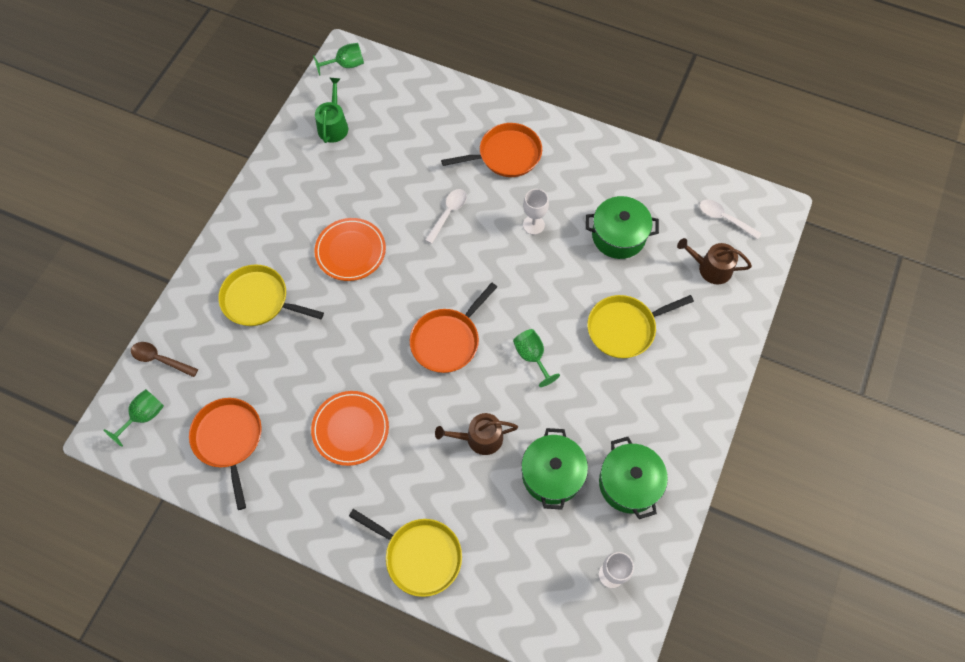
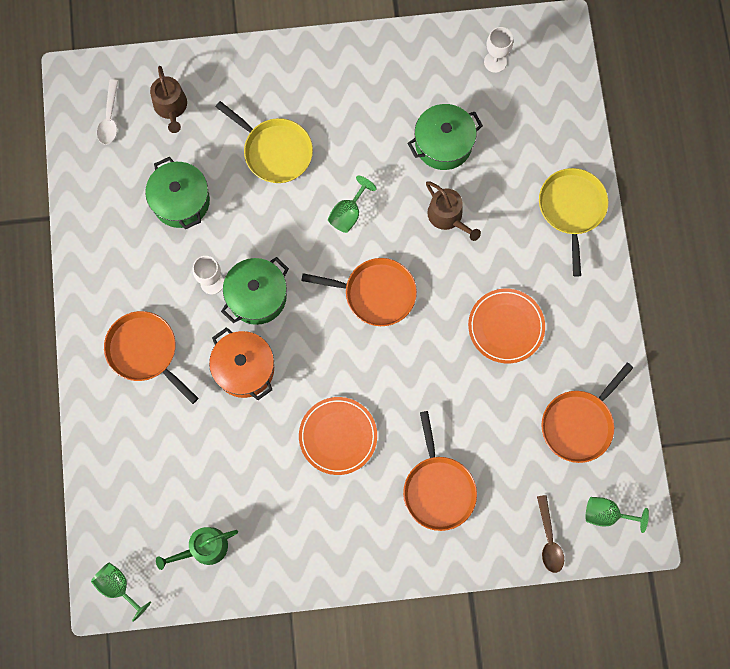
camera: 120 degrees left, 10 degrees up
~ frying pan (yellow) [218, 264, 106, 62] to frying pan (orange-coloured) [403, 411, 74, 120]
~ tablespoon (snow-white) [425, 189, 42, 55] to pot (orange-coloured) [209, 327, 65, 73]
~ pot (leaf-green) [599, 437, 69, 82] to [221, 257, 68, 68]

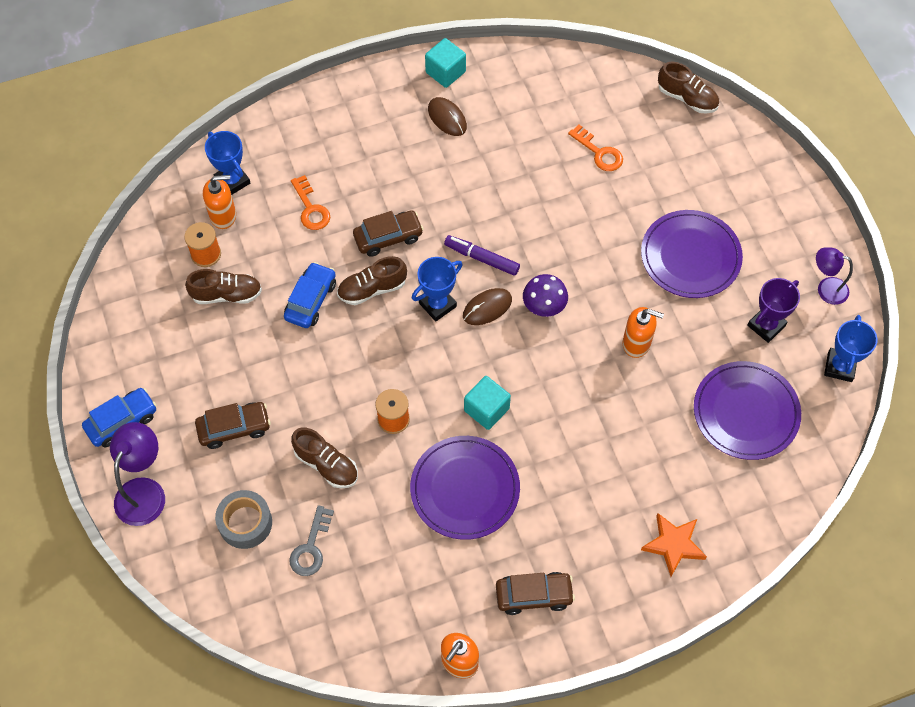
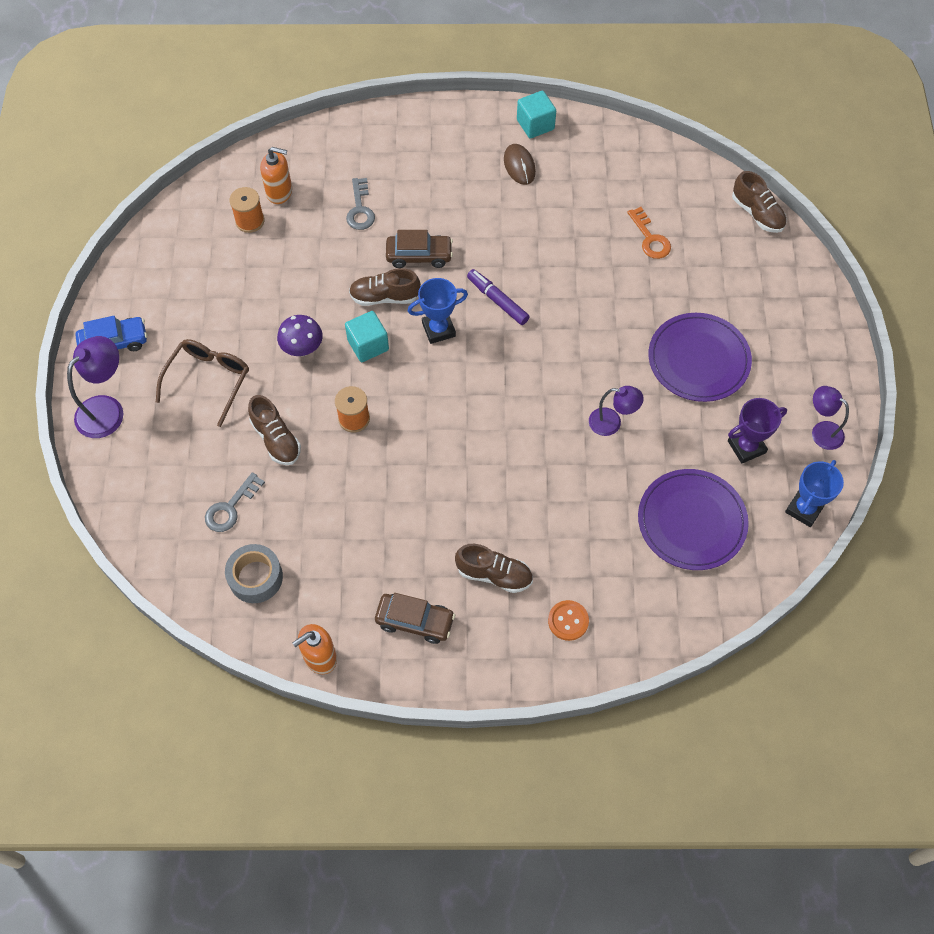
camera: 20 degrees right, 0 degrees up
~ shoe (russet) [185, 269, 77, 35] to [455, 544, 78, 49]
~ automobile (russet) [195, 402, 76, 47] to spectacles (russet) [156, 339, 93, 88]
- award cup (cobalt) [205, 131, 45, 64]
~ sticky tape (gray) [215, 490, 57, 59] to [225, 544, 58, 59]
- automobile (cobalt) [284, 262, 52, 66]
~ door key (orange-coloured) [291, 175, 39, 55] to door key (gray) [346, 178, 29, 52]
- plate (purple) [410, 436, 110, 104]
- PC mouse (russet) [463, 288, 49, 37]
~ cube (teal) [464, 376, 47, 54] to [345, 311, 44, 51]
~ mushroom (purple) [523, 274, 45, 43] to [277, 315, 46, 41]
~ soap dispenser (orange-coloured) [623, 307, 41, 51] to reading lamp (purple) [589, 386, 55, 50]
~ five-pointed star (orange-coloured) [641, 513, 66, 63] to sewing button (orange-coloured) [548, 600, 41, 41]

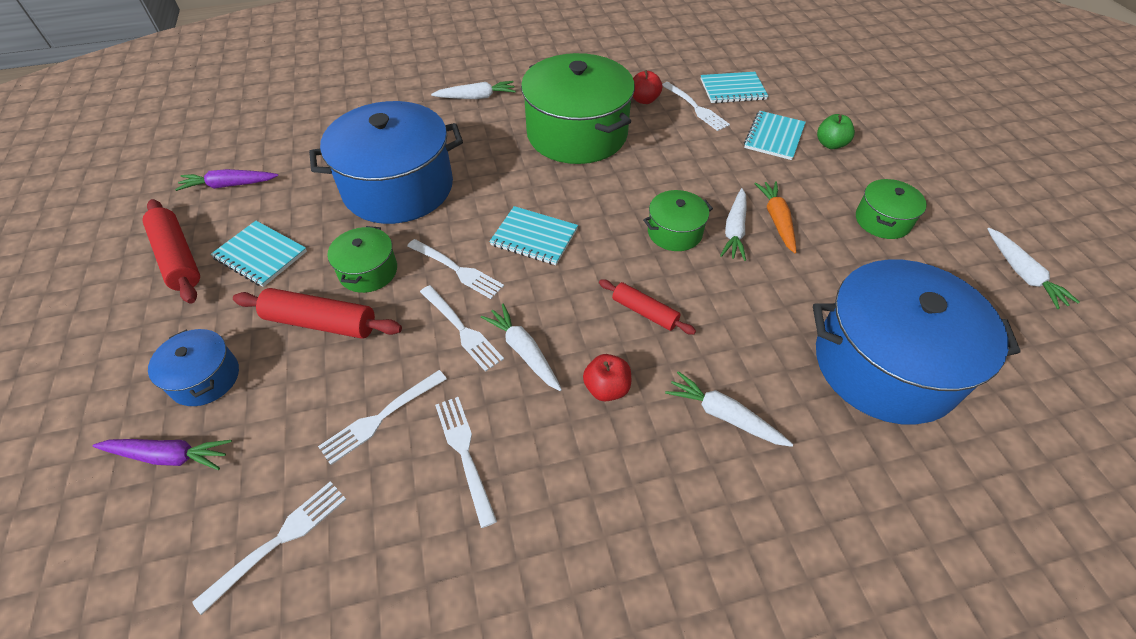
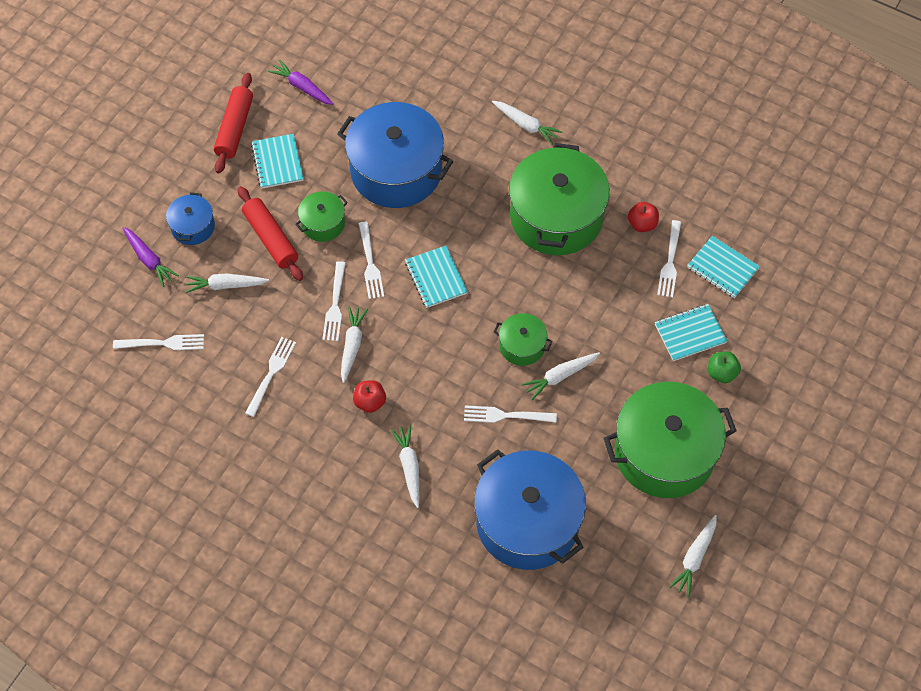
camera: 45 degrees right, 10 degrees up
~ fork (snow-white) [318, 370, 129, 95] to [464, 405, 93, 18]
- pastry roller (crimson) [599, 279, 97, 56]
- toy carrot (orange-coloured) [754, 181, 43, 73]
~ pot (leaf-green) [856, 179, 71, 60] = [603, 382, 133, 116] x2.13
+ toy carrot (snow-white) [185, 274, 84, 19]

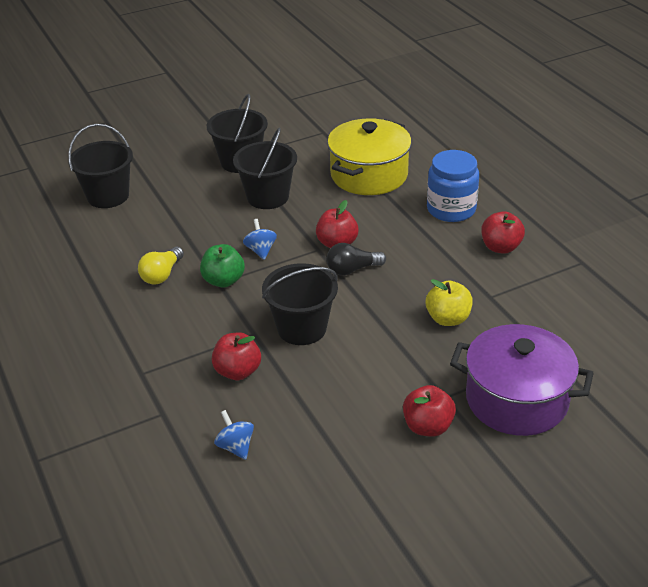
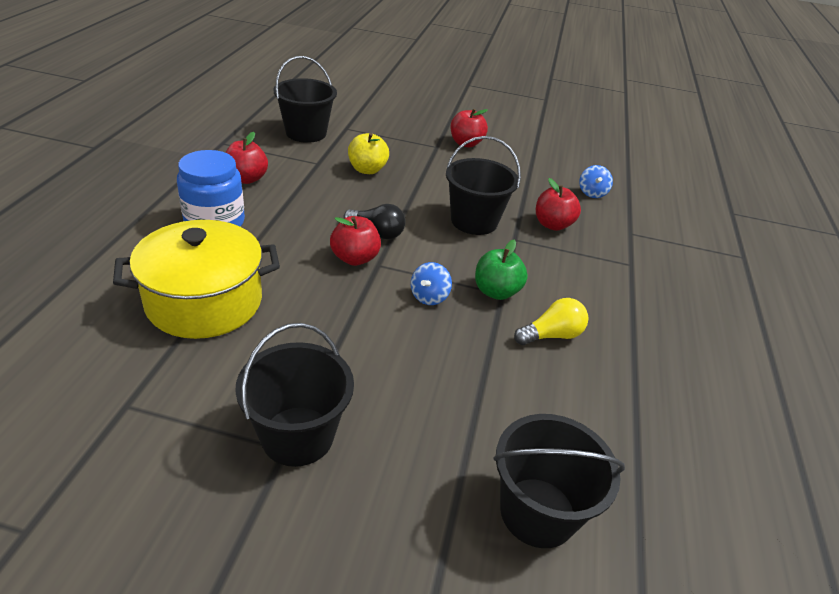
camera: 145 degrees left, 0 degrees up
~ sand bucket (jet-black) [233, 128, 64, 81] to [273, 56, 64, 87]
- pot (purple) [450, 324, 144, 112]

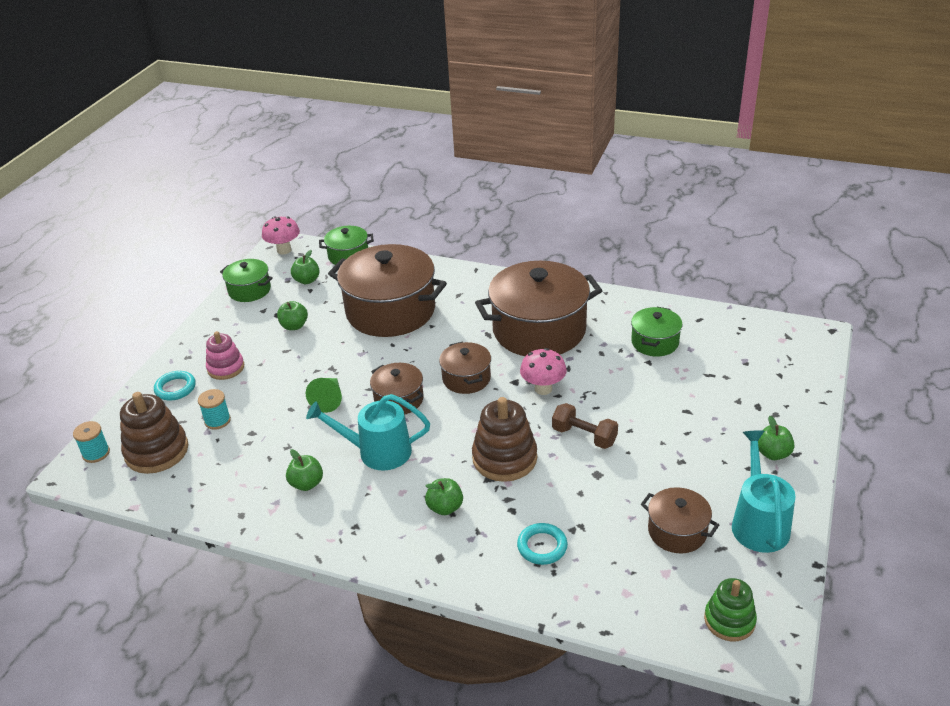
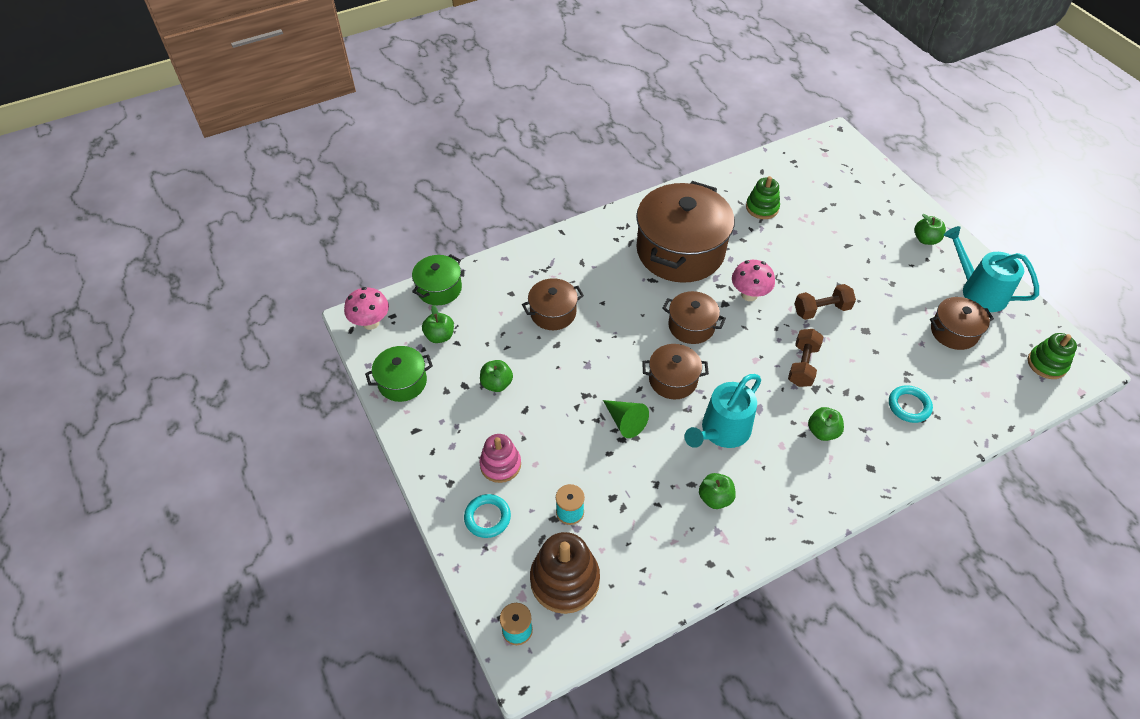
camera: 50 degrees left, 15 degrees up
~ pot (russet) [328, 244, 119, 93] = [522, 278, 62, 52] x0.49
~ stacking rings (russet) [472, 397, 65, 85] to hand weight (russet) [788, 329, 36, 58]
~ pot (leaf-green) [631, 307, 52, 49] to stacking rings (leaf-green) [746, 176, 34, 43]

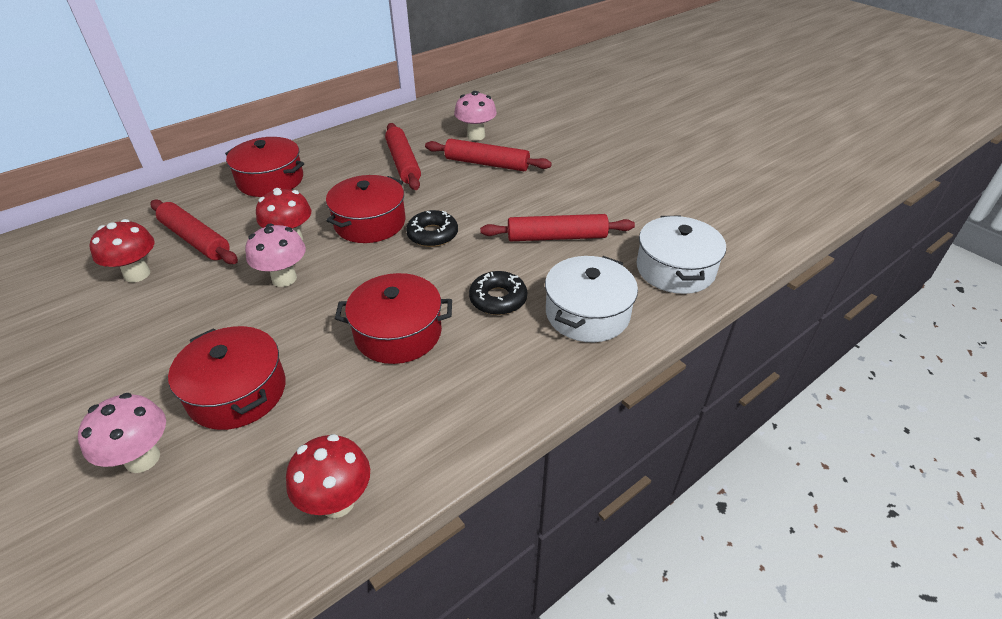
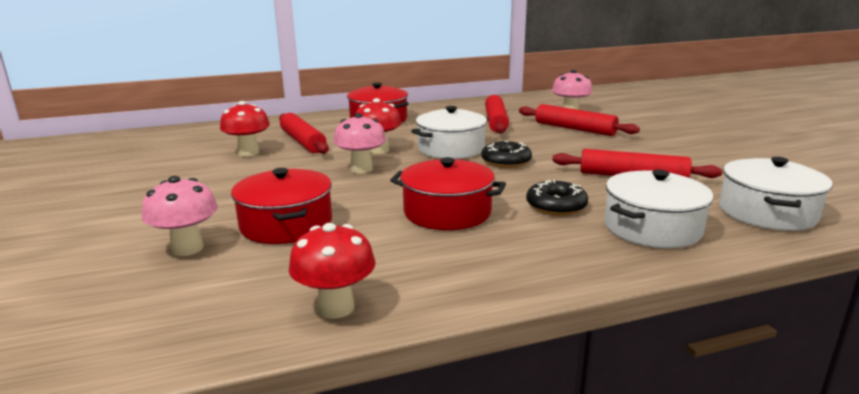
camera: 20 degrees right, 20 degrees down
~ pot (crimson) [326, 175, 79, 68] to pot (snow-white) [411, 106, 78, 53]

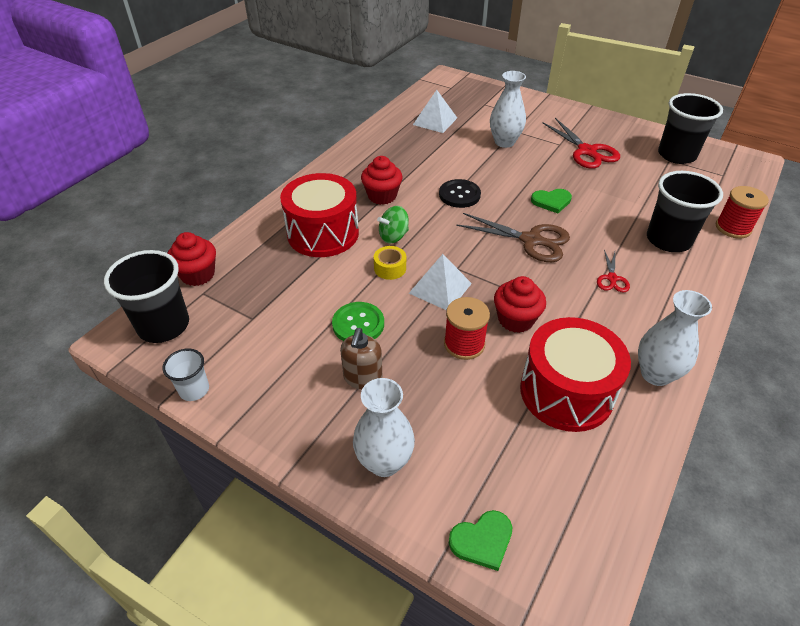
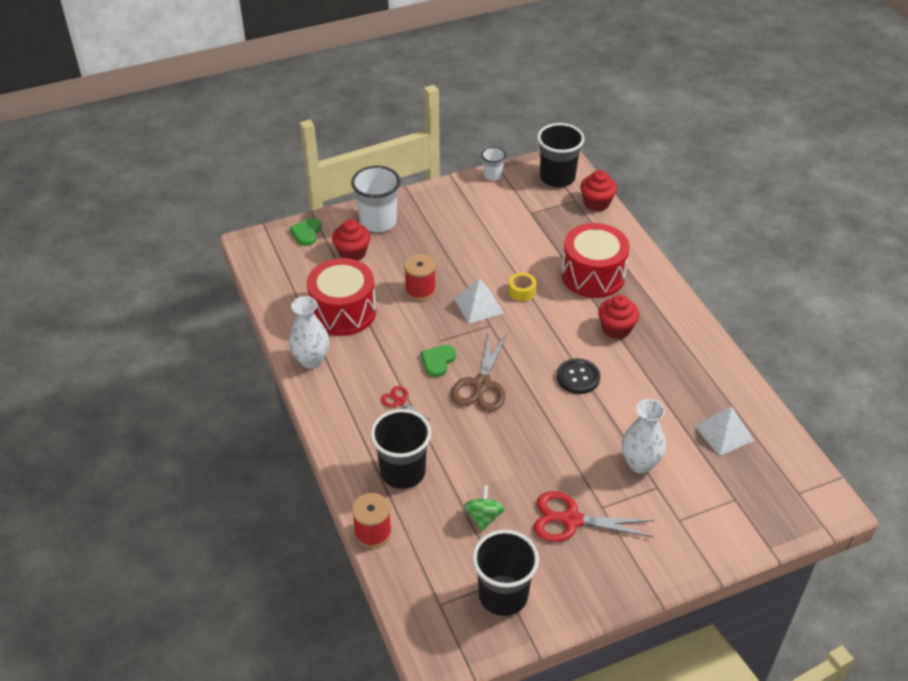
camera: 125 degrees right, 0 degrees up
- sewing button (leaf-green) [332, 302, 52, 39]
- soap dispenser (russet) [340, 328, 42, 61]
~ flower vase (snow-white) [353, 378, 62, 99] to tumbler (snow-white) [351, 166, 49, 66]
~ whirligig (leaf-green) [377, 206, 32, 37] to [464, 485, 41, 46]
~ pair of scissors (russet) [456, 213, 114, 49] = [451, 332, 56, 79] 45 degrees counterclockwise
~ cupcake (crimson) [494, 276, 52, 57] to [332, 219, 39, 42]
~ love heart (leaf-green) [531, 189, 41, 24] to [421, 345, 35, 32]

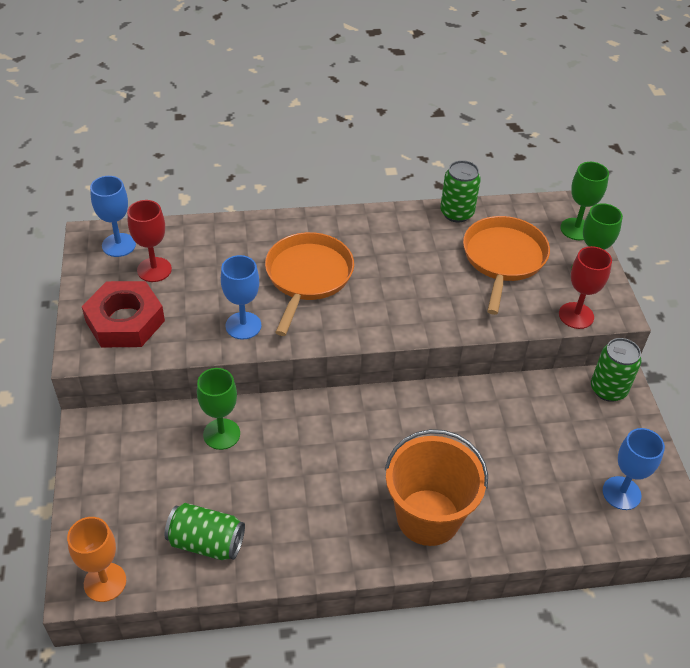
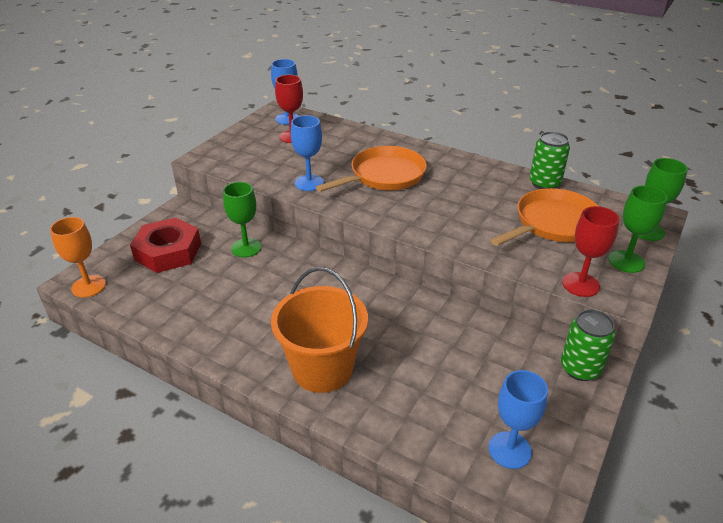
camera: 40 degrees right, 10 degrees down
~ hexagon nut (crimson) [82, 281, 83, 66] to [130, 217, 71, 56]
- tin (leaf-green) [165, 503, 80, 57]

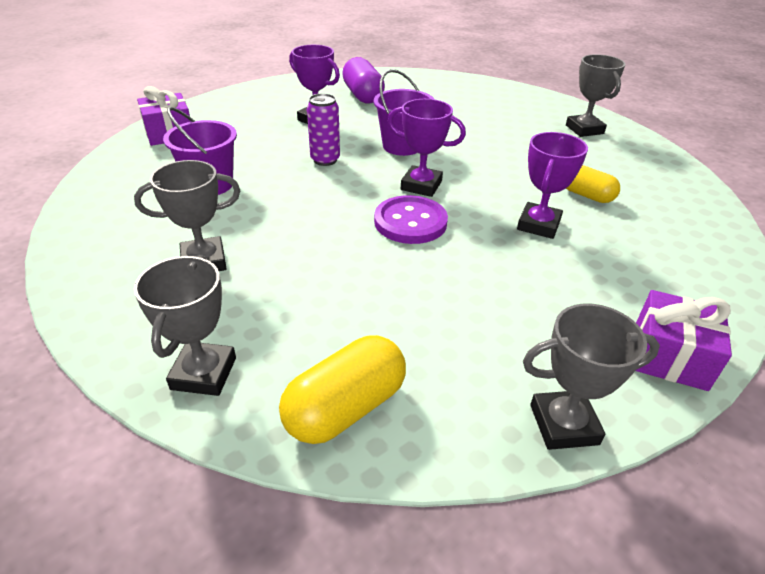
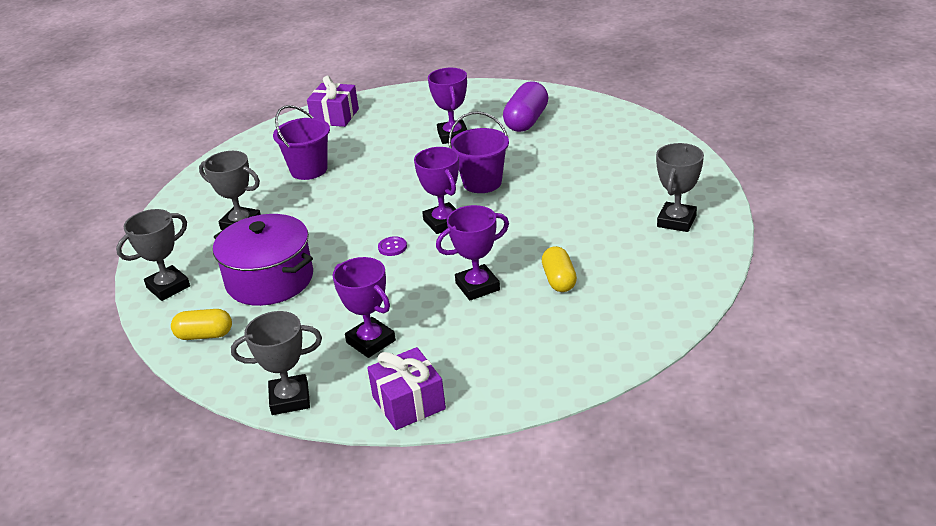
camera: 45 degrees right, 5 degrees down
~ capsule (yellow) [279, 335, 127, 109] = [171, 309, 61, 31] x0.66
- tin (purple) [307, 93, 33, 73]
~ sewing button (purple) [374, 195, 74, 49] = [378, 236, 29, 20] x0.45
~ award cup (gray) [523, 303, 137, 147] = [231, 311, 91, 104] 45 degrees counterclockwise
+ pot (purple) [213, 214, 100, 92]
+ award cup (purple) [332, 257, 64, 101]

